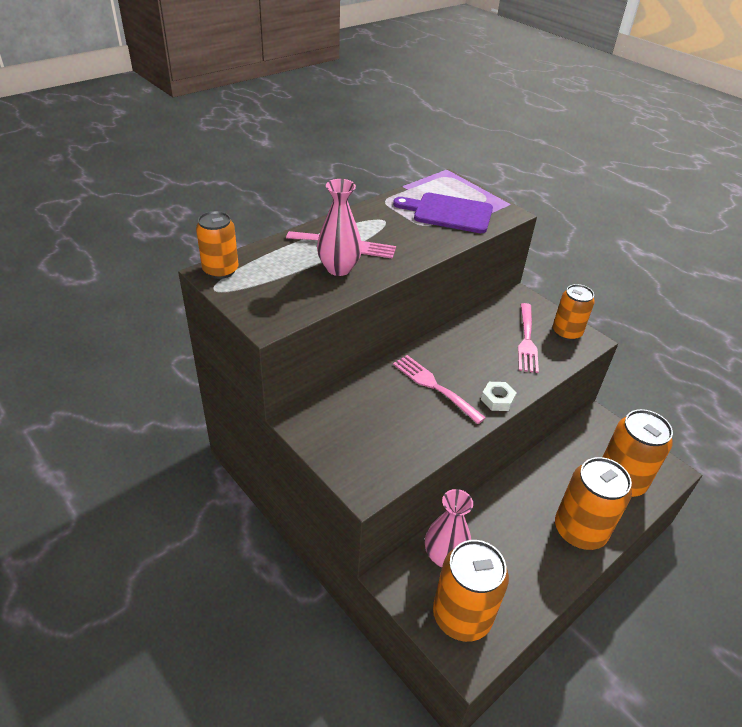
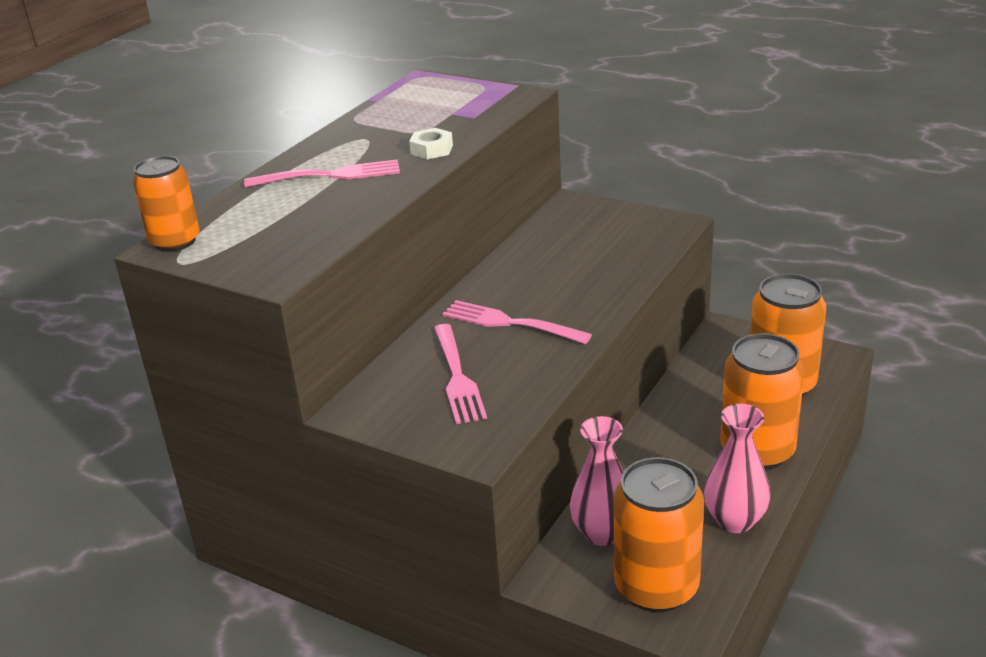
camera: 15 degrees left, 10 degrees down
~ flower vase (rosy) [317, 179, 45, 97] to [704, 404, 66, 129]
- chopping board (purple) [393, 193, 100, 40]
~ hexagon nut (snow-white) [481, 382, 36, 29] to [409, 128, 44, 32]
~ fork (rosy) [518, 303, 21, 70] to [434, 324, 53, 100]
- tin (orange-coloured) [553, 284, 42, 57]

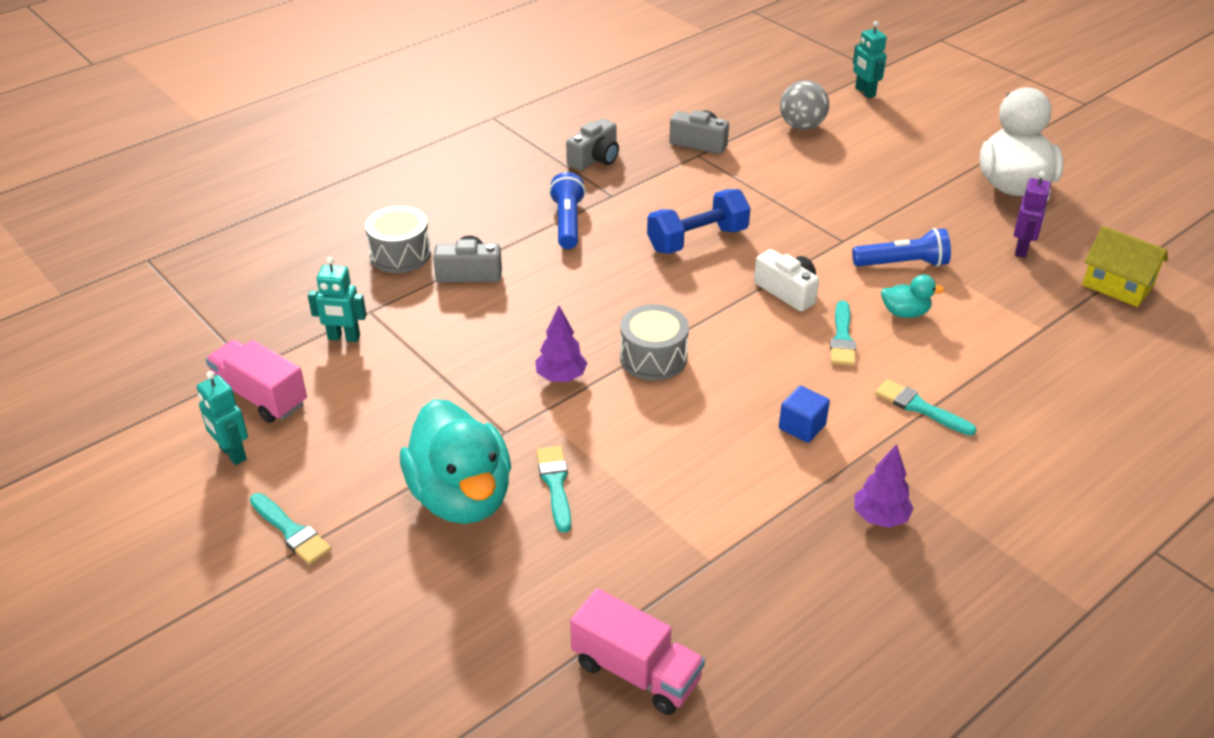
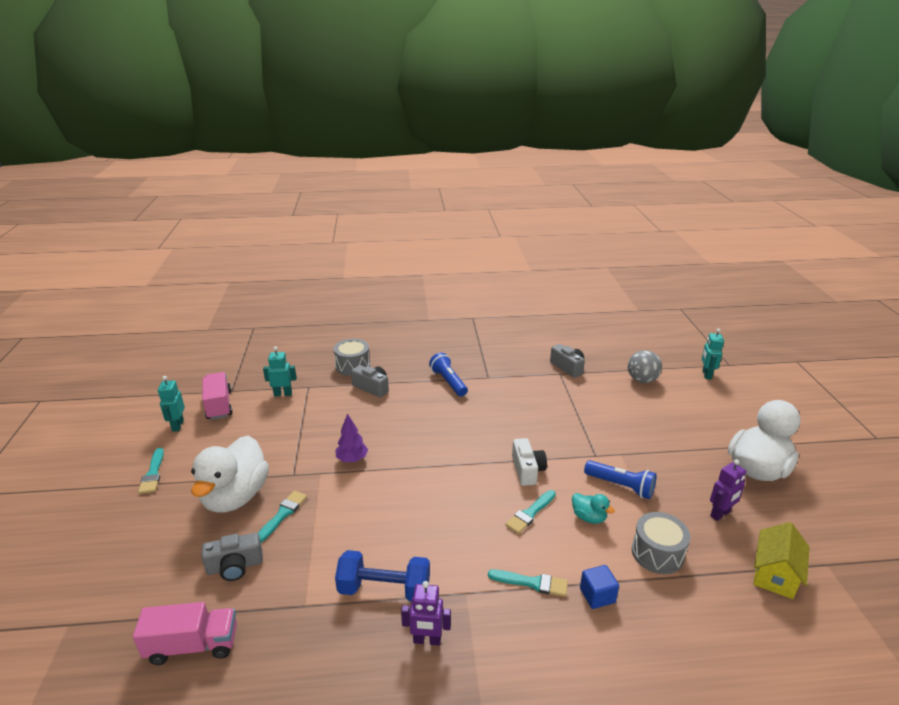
camera: 35 degrees right, 10 degrees down
~ robot figure (teal) [308, 257, 59, 85] = [263, 346, 34, 50] 135 degrees clockwise
~ toy duck (teal) [400, 399, 111, 125] to toy duck (snow-white) [191, 436, 78, 76]
~ flashlight (cobalt) [549, 172, 37, 77] = [429, 353, 39, 43] 60 degrees counterclockwise
~ camera (gray) [566, 118, 53, 53] to [201, 533, 62, 48]
~ truck (rosy) [570, 588, 135, 127] = [133, 602, 104, 63] 75 degrees counterclockwise
~ toy drum (gray) [620, 304, 69, 77] to [632, 512, 59, 62]
~ hand weight (cobalt) [647, 189, 103, 65] to [335, 550, 95, 51]
~ cube (cobalt) [779, 386, 51, 57] to [580, 565, 39, 44]
~ fir tree (purple) [855, 444, 59, 84] to robot figure (purple) [401, 581, 50, 65]
~ brush (teal) [875, 379, 102, 57] = [488, 570, 80, 27] 120 degrees clockwise
~ house (yellow) [1082, 226, 86, 81] = [753, 522, 57, 77] 45 degrees clockwise

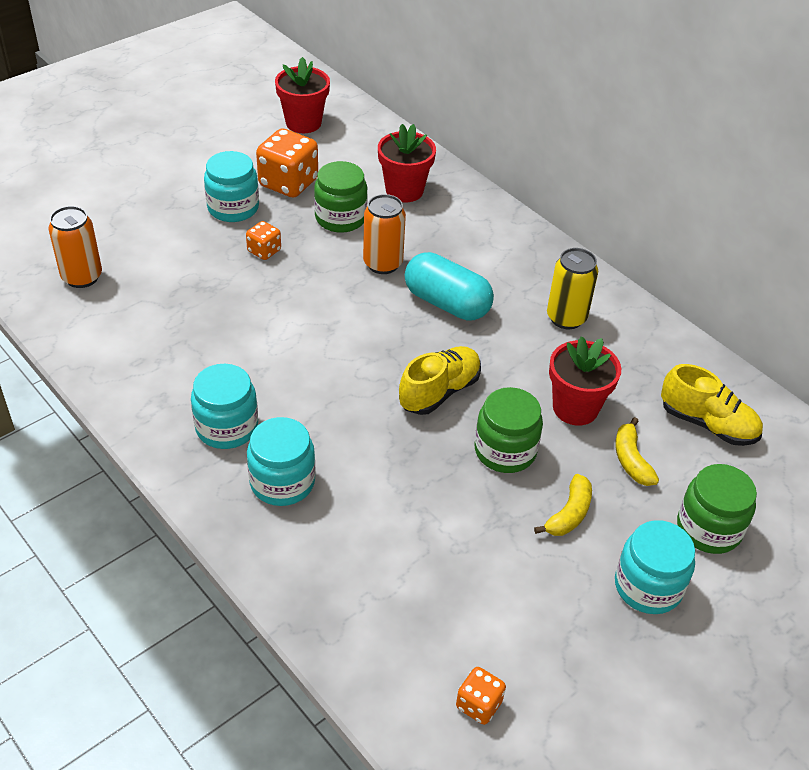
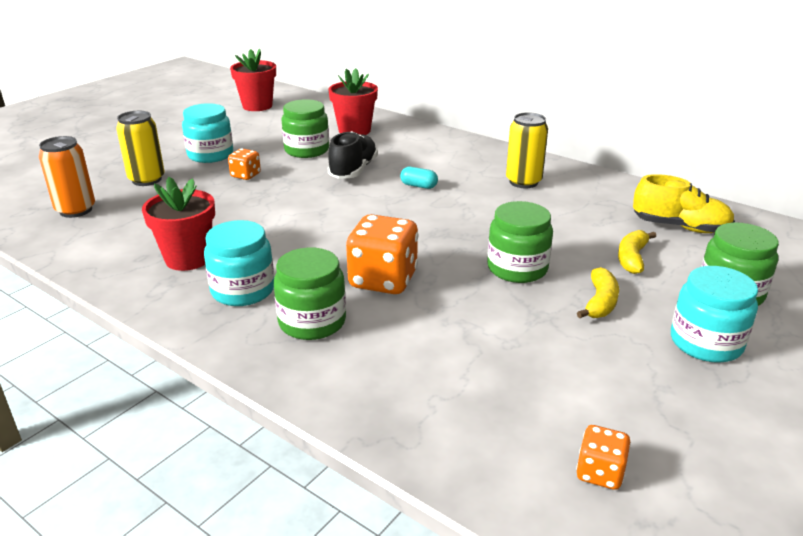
camera: 10 degrees left, 15 degrees down
~ jar (teal) [247, 417, 68, 89] to jar (leaf-green) [274, 247, 72, 93]
~ game die (orange-coloured) [256, 128, 62, 70] to [346, 214, 73, 80]
~ tin (orange-coloured) [363, 194, 43, 80] to shoe (jet-black) [328, 131, 50, 48]
- shoe (yellow) [399, 346, 82, 69]
~ capsule (teal) [405, 252, 89, 69] = [400, 167, 38, 22] x0.45
~ flower pot (crimson) [549, 336, 72, 89] to [142, 177, 73, 94]
~ banana (yellow) [615, 417, 44, 69] = [618, 230, 38, 44] 45 degrees clockwise
+ tin (yellow) [116, 111, 49, 75]

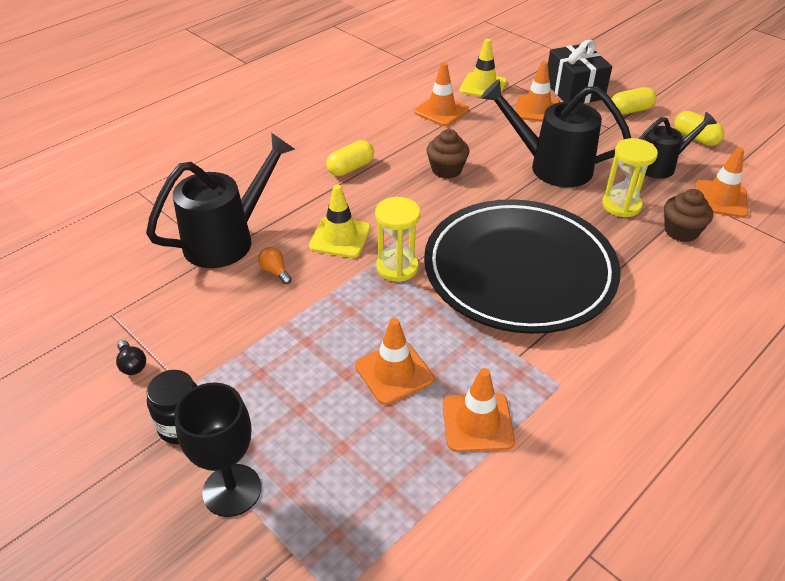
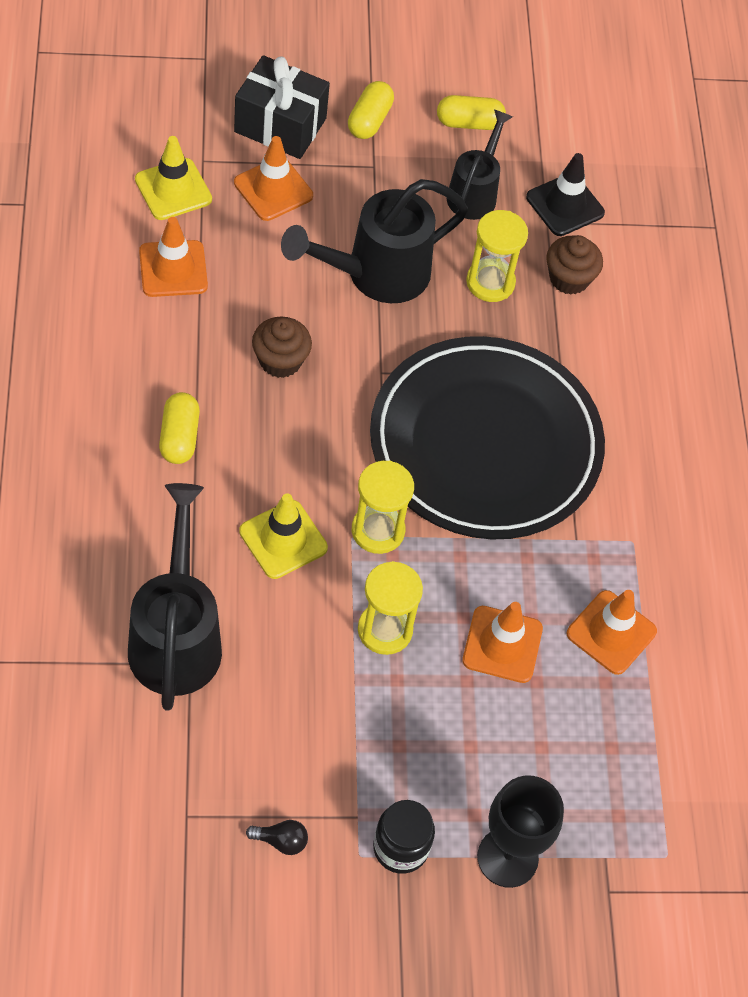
camera: 55 degrees left, 15 degrees up
- bulb (orange-coloured) [258, 247, 34, 37]
~ road cone (orange-coloured) [695, 147, 54, 71] to road cone (jet-black) [526, 153, 79, 83]
+ sandglass (yellow) [358, 561, 65, 94]

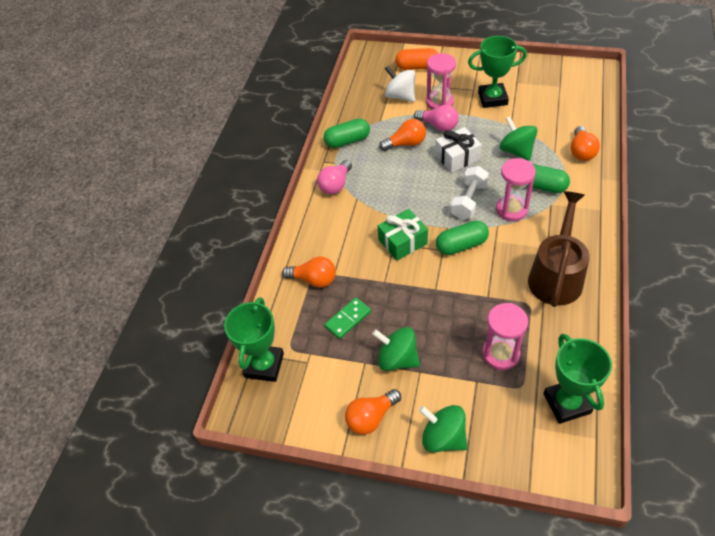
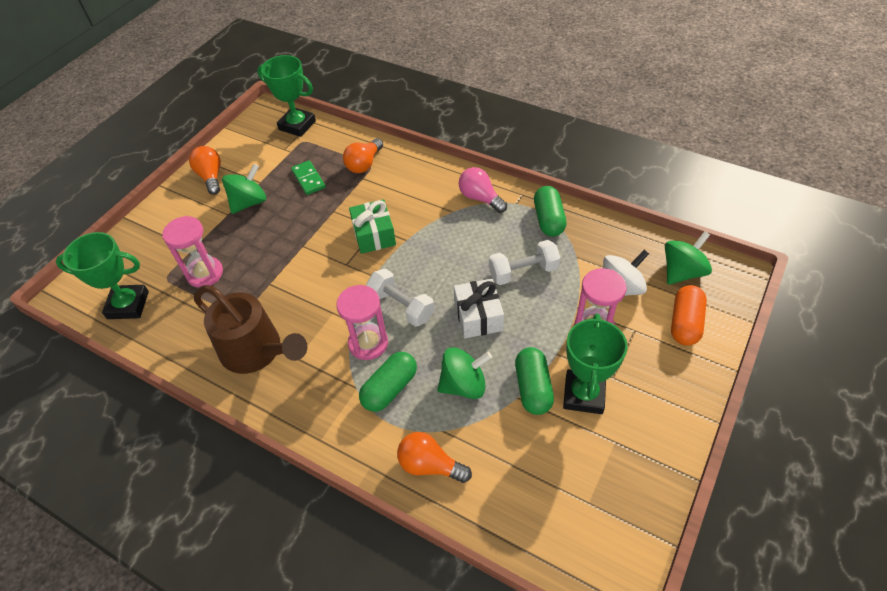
camera: 105 degrees right, 0 degrees up
~ bulb (orange-coloured) [379, 119, 47, 32] to hand weight (snow-white) [489, 240, 71, 45]
- bulb (rosy) [414, 105, 45, 27]
~ whirligig (leaf-green) [419, 405, 49, 48] to [665, 231, 47, 54]
~ capsule (leaf-green) [436, 221, 53, 34] to [515, 347, 39, 68]

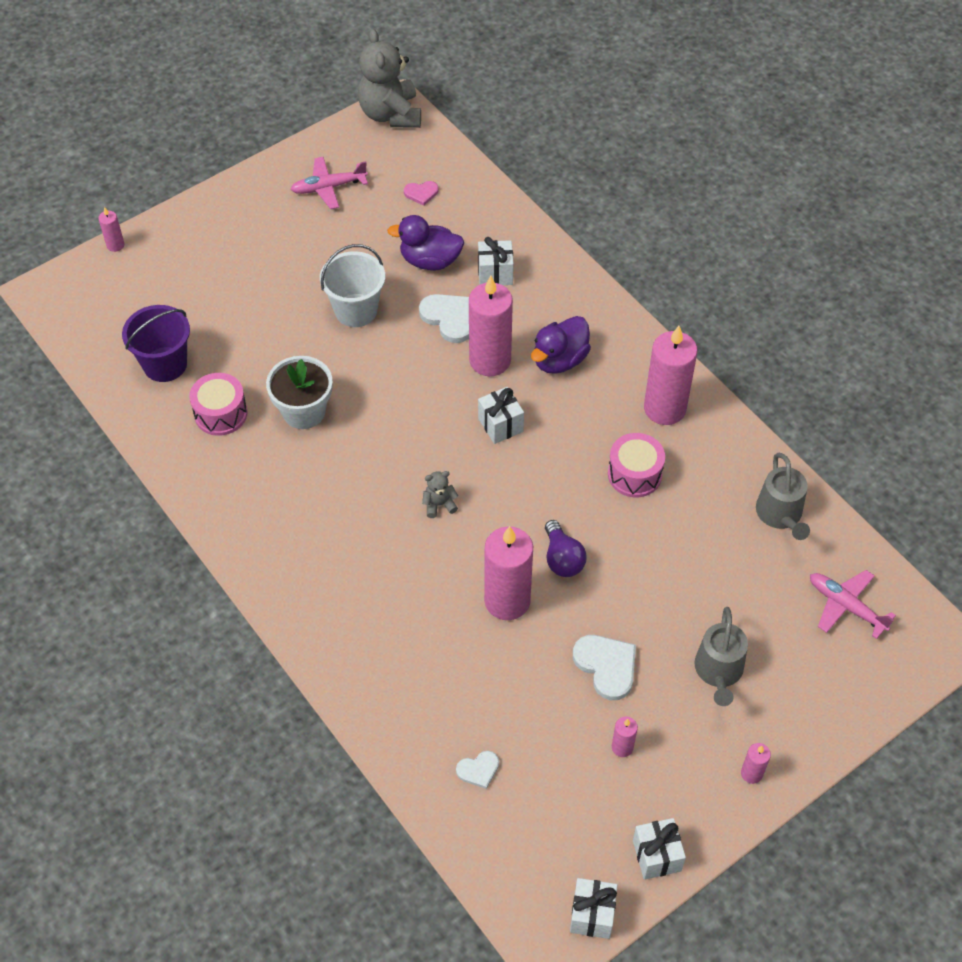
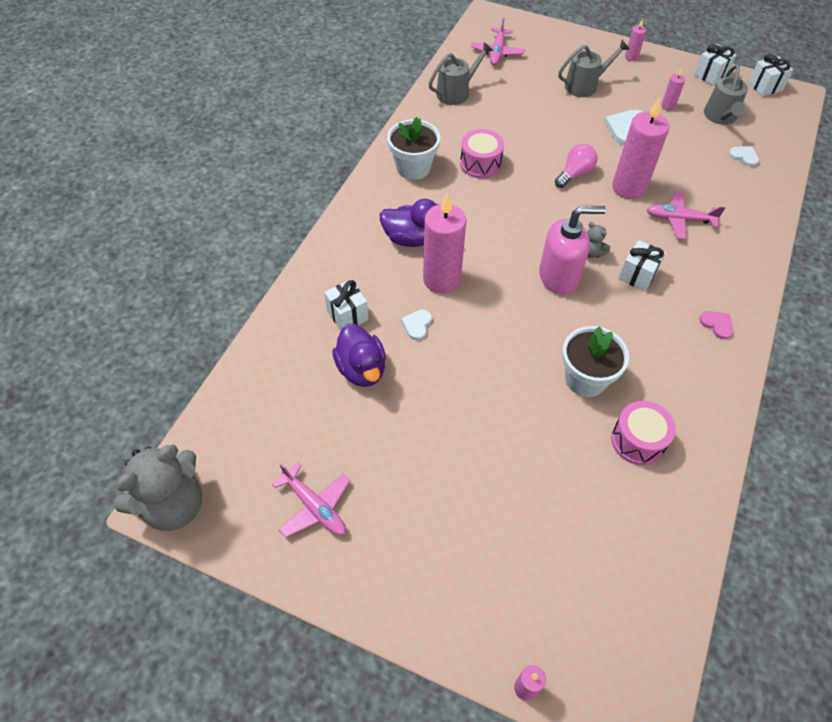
camera: 120 degrees left, 0 degrees up
- sand bucket (purple) [122, 305, 68, 77]
- sand bucket (snow-white) [320, 244, 65, 83]
~ love heart (rosy) [404, 181, 35, 25] to [699, 311, 34, 28]
~ love heart (snow-white) [419, 294, 50, 49] = [401, 310, 31, 30] x0.58
~ present (snow-white) [478, 387, 46, 57] to [618, 240, 48, 52]
~ bulb (purple) [545, 520, 42, 57] to bulb (rosy) [555, 144, 43, 44]
~ pillar candle (rosy) [644, 326, 54, 99] to flower pot (snow-white) [387, 117, 53, 63]
+ soap dispenser (rosy) [539, 206, 67, 89]
+ toy plane (rosy) [646, 191, 79, 49]
+ watering can (gray) [704, 64, 44, 61]

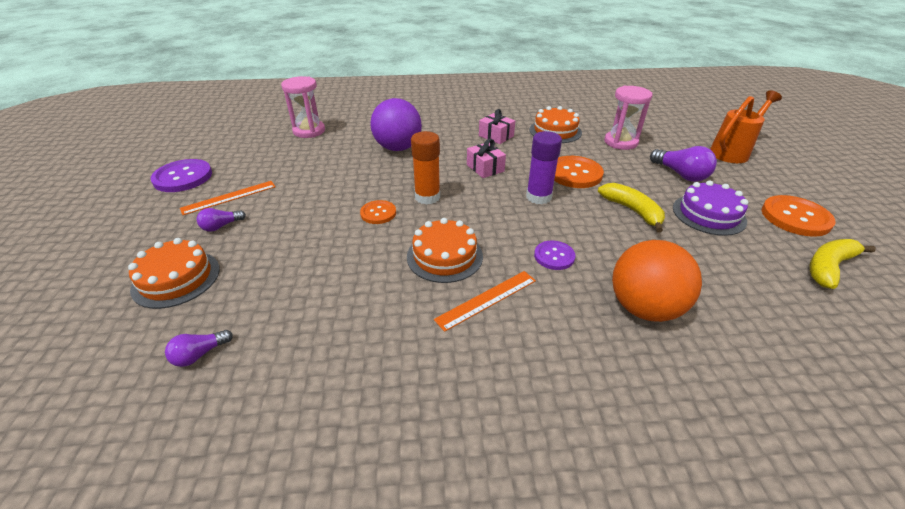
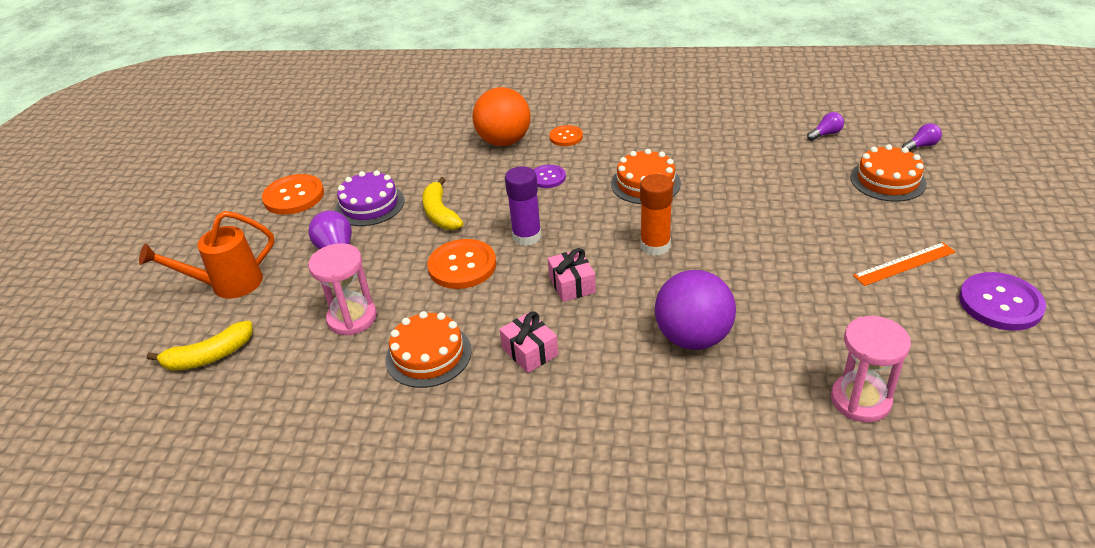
camera: 165 degrees left, 0 degrees up
~ bulb (purple) [197, 208, 49, 24] to [902, 123, 40, 28]
~ sewing button (orange-coloured) [360, 200, 36, 24] to [549, 125, 34, 21]
- ruler (orange-coloured) [434, 271, 102, 61]
~ banana (yellow) [810, 239, 66, 50] to [147, 321, 106, 50]

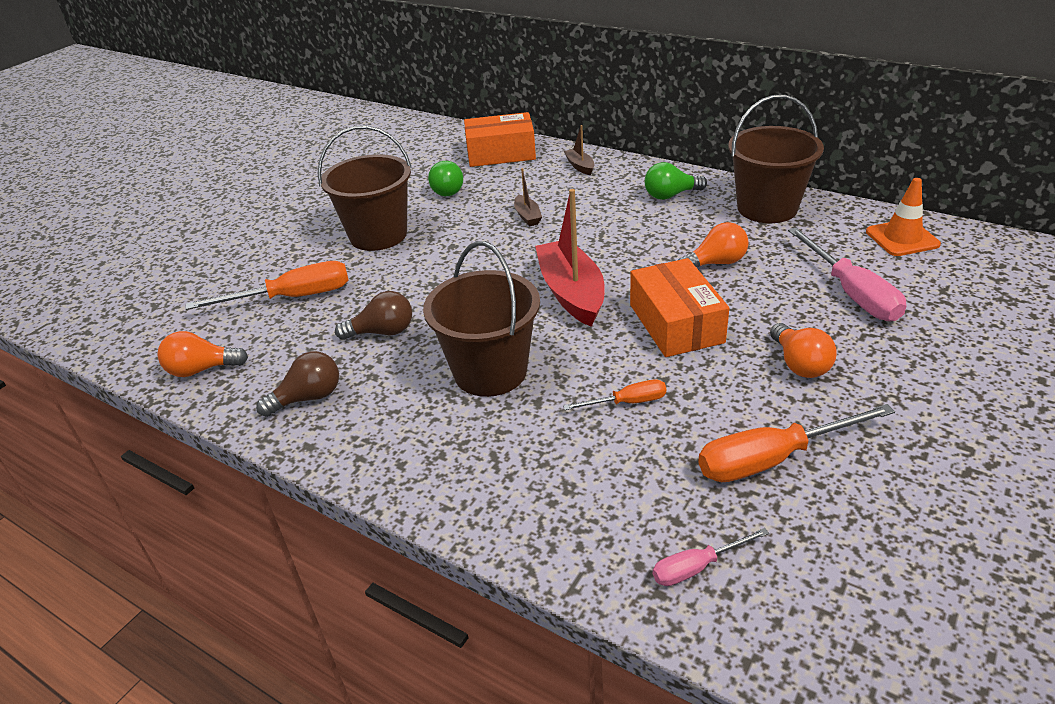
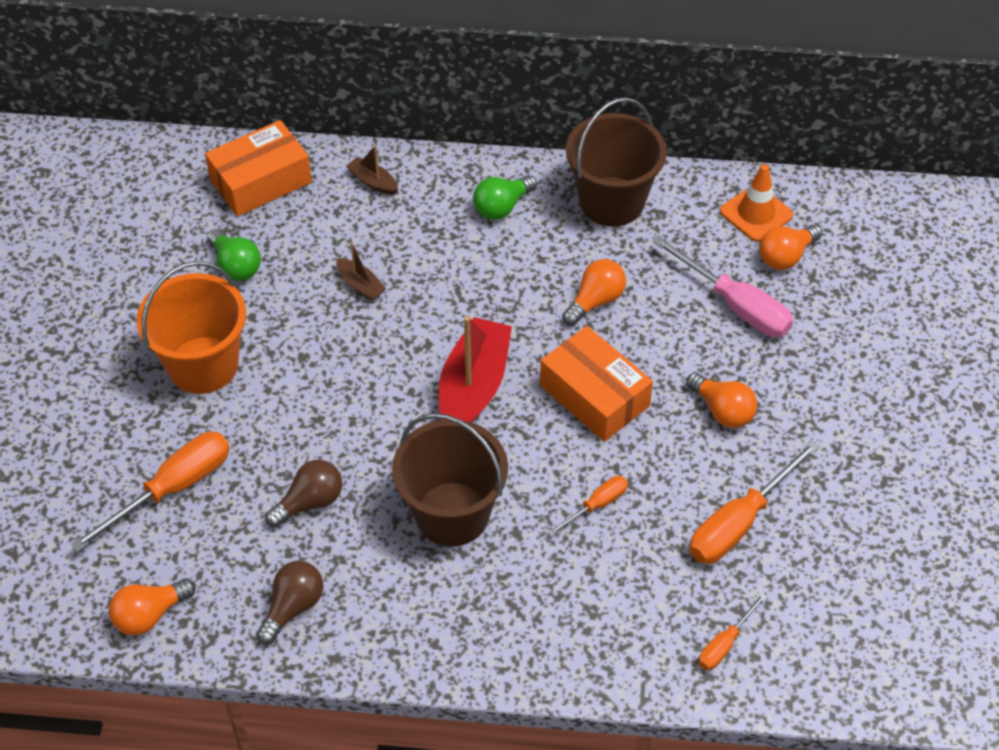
camera: 30 degrees left, 15 degrees up
~ sand bucket (russet) [318, 125, 94, 126] to sand bucket (orange-coloured) [137, 261, 109, 133]
~ toy boat (crimson) [535, 189, 70, 138] = [439, 316, 73, 107] 60 degrees clockwise
~ screwdriver (rosy) [653, 528, 116, 58] to screwdriver (orange-coloured) [699, 593, 68, 77]
+ bulb (orange-coloured) [759, 225, 63, 45]

